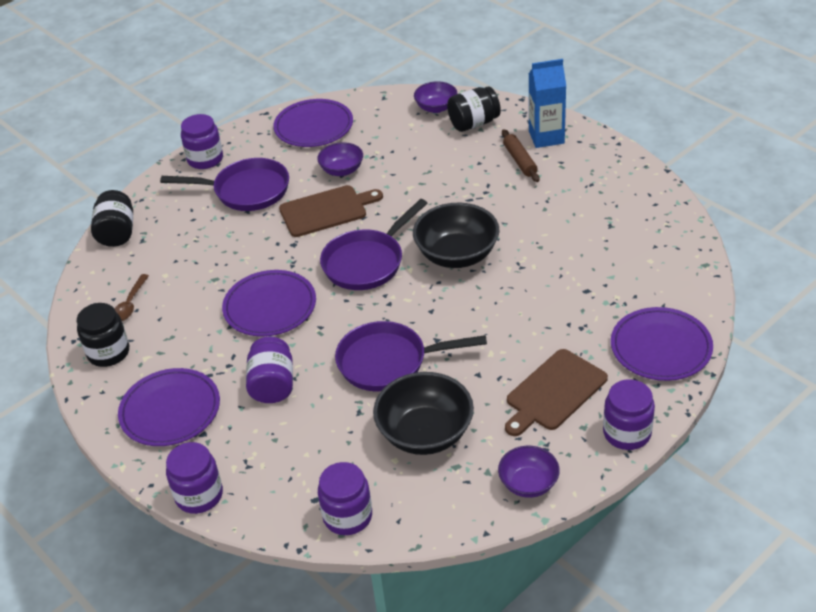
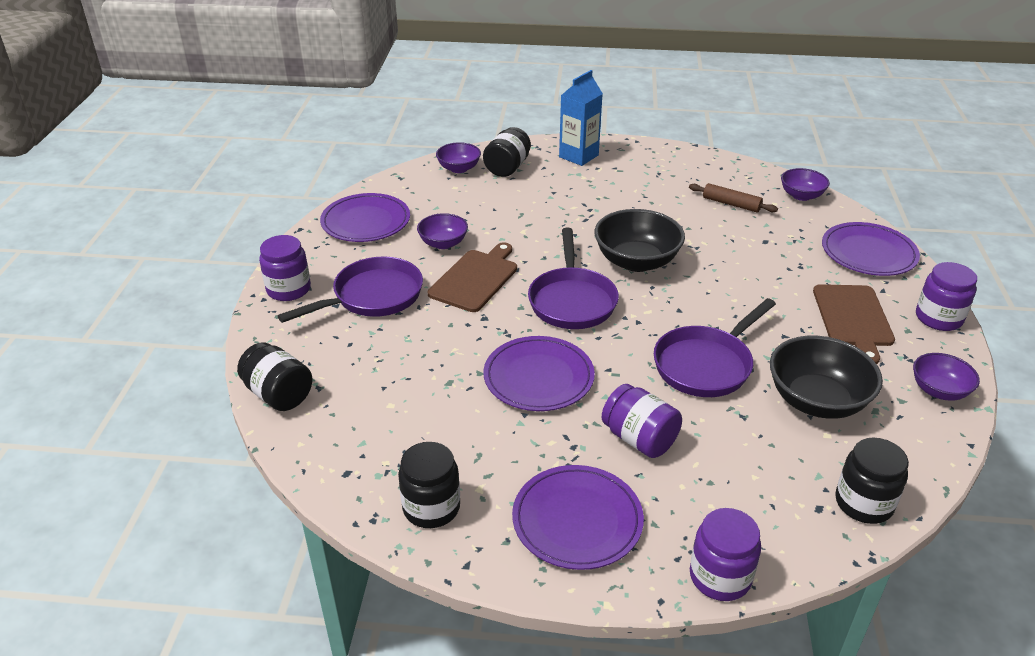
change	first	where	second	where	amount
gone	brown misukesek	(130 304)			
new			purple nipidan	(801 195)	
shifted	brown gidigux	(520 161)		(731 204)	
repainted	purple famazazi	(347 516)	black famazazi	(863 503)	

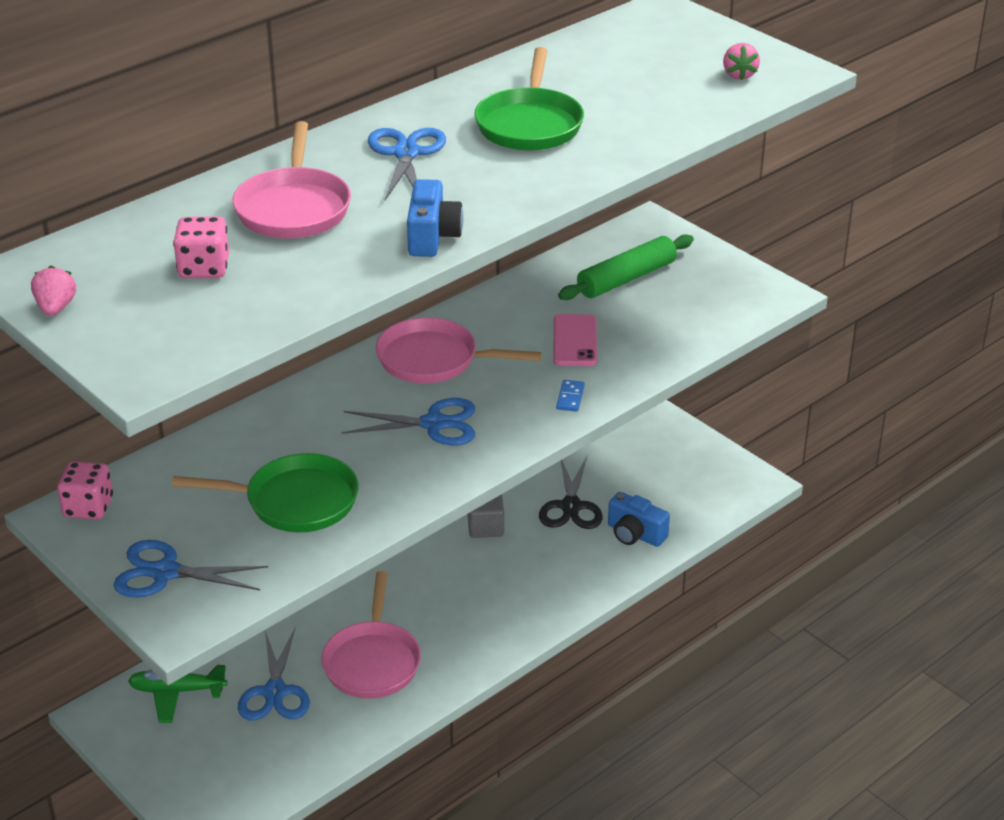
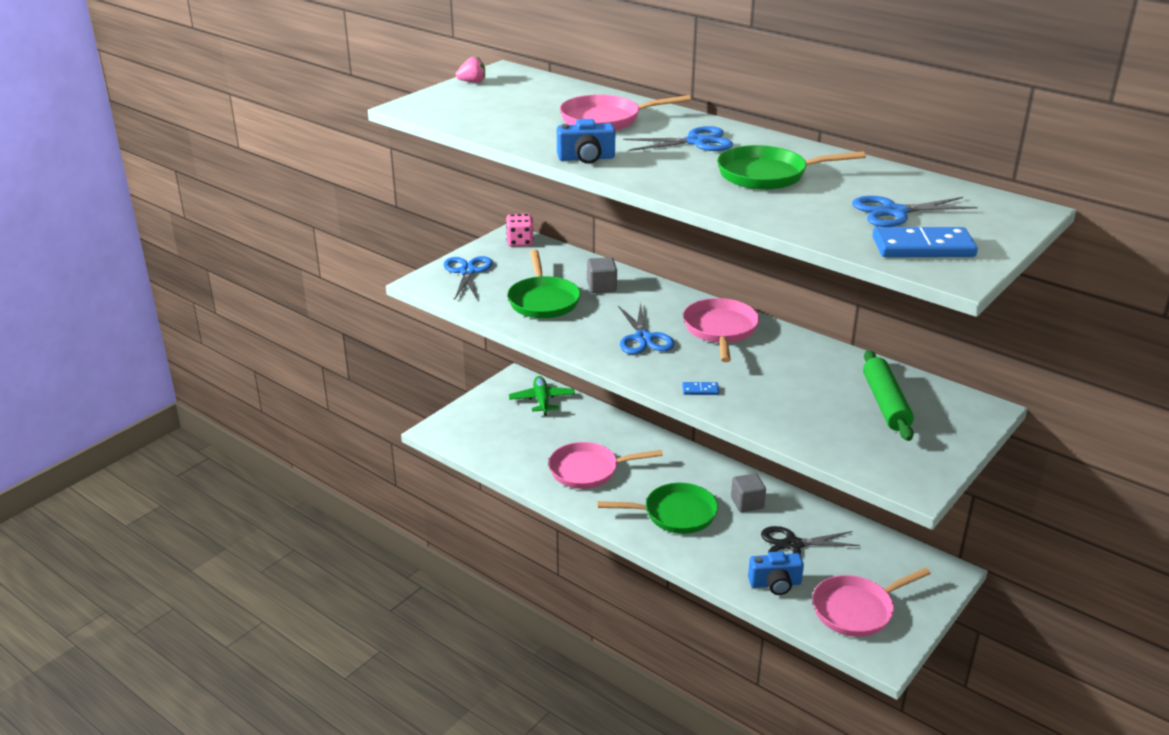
change	first	where	second	where	amount
gone	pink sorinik	(204 268)			
gone	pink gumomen	(574 341)			
new			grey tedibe	(601 287)	
new			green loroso	(675 514)	
new			pink loroso	(857 610)	
shifted	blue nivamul	(275 692)		(894 212)	
swapped	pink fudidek	(739 75)	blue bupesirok	(923 247)	
rotated	green gidigux	(626 278)		(885 403)	45 degrees clockwise
rotated	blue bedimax	(635 534)		(775 584)	120 degrees counterclockwise

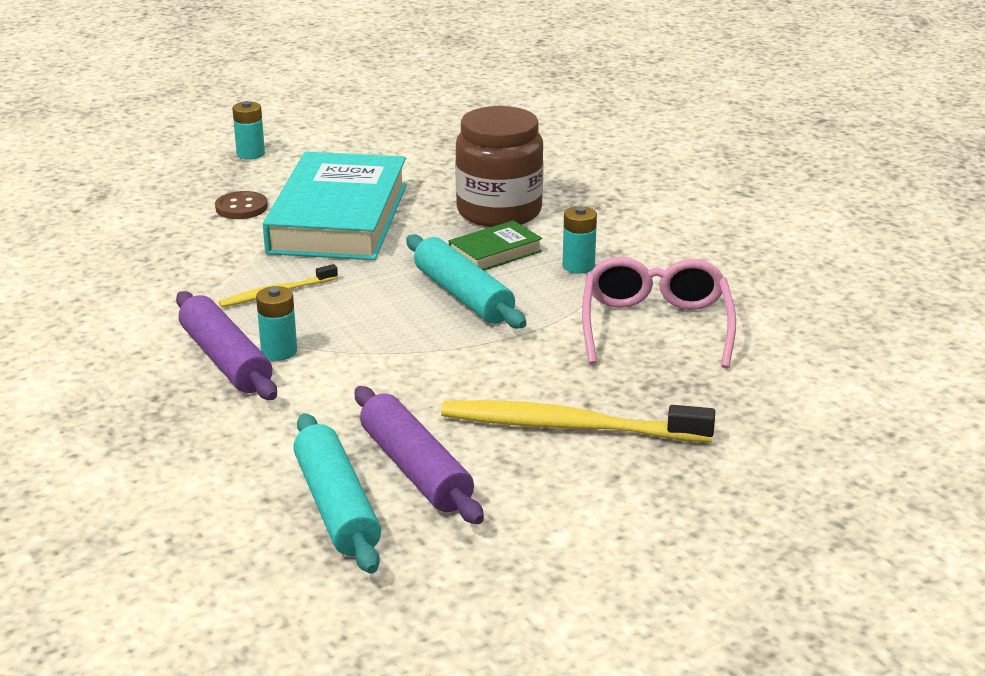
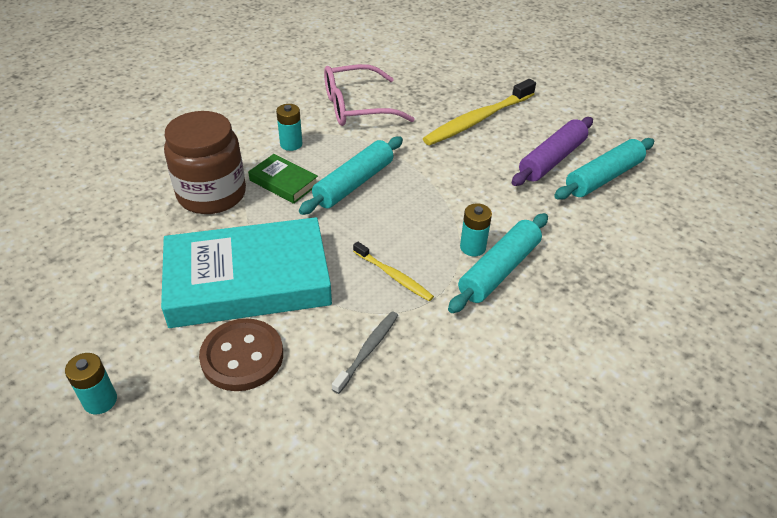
change	first	where	second	where	amount
new			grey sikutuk	(368 350)	
repainted	purple gidigux	(226 360)	turquoise gidigux	(499 270)	
rotated	yellow sikutuk	(568 426)		(477 120)	60 degrees clockwise
scaled	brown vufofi	(241 207)		(242 356)	x1.56

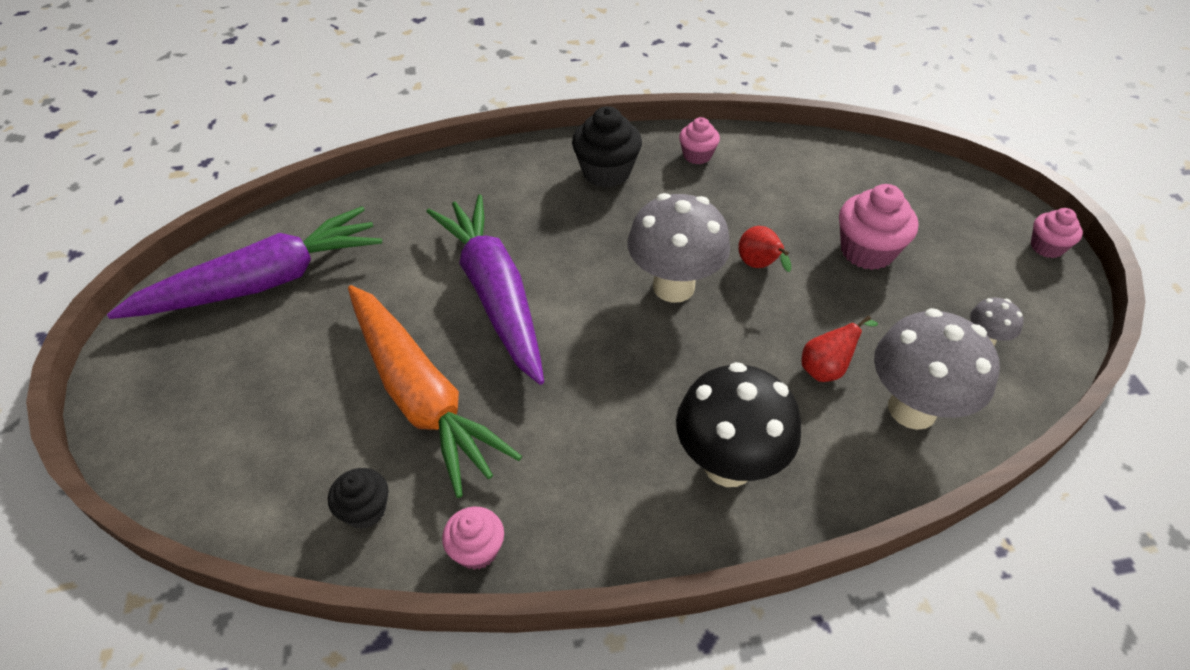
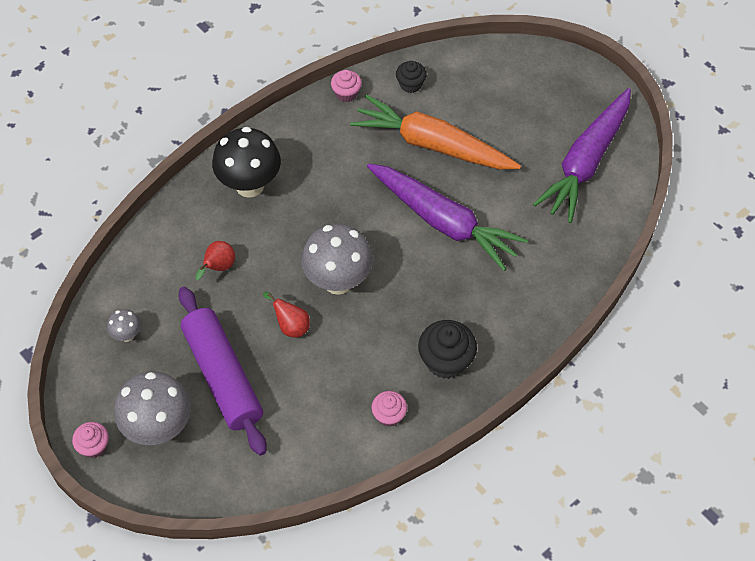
change	first	where	second	where	amount
shifted	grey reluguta	(912 409)		(159 428)	
swapped	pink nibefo	(867 251)	purple gidigux	(222 376)	

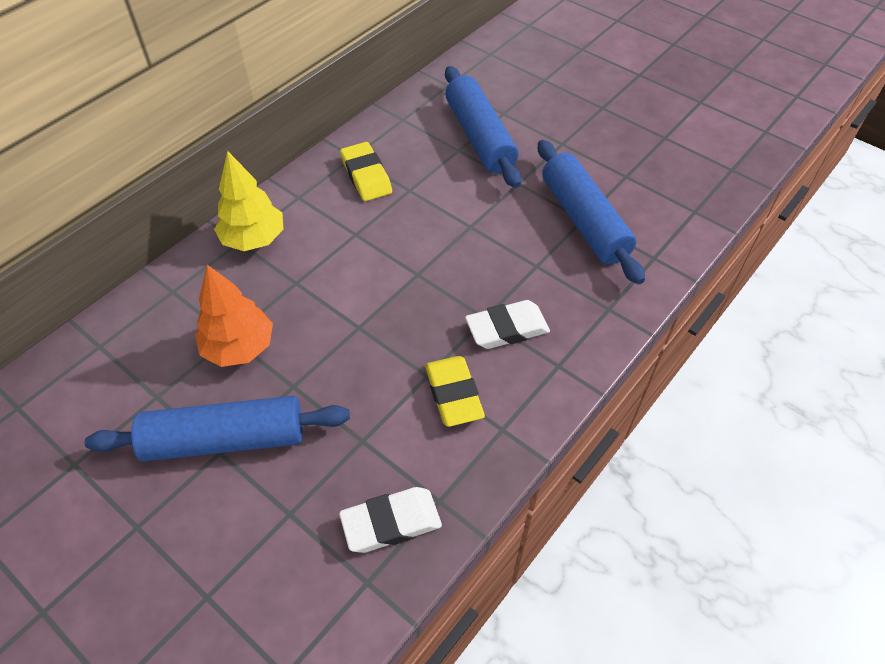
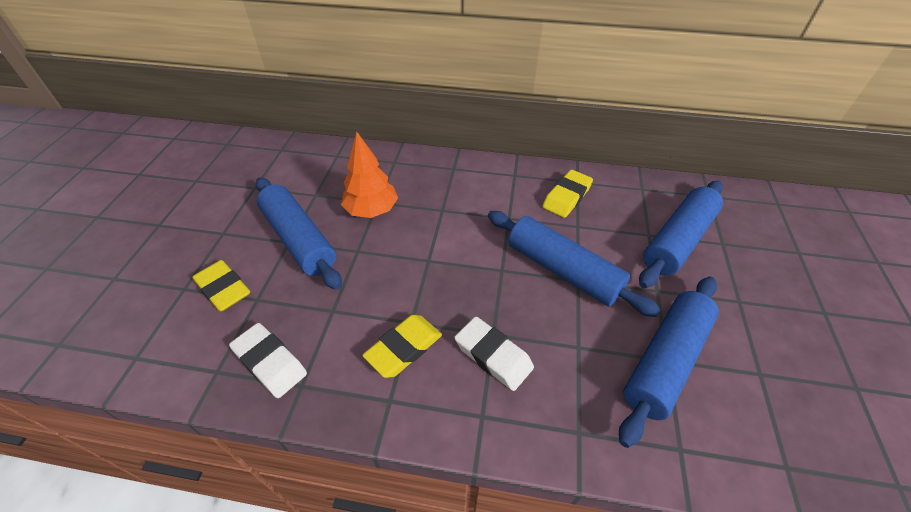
change	first	where	second	where	amount
gone	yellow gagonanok	(254 239)			
new			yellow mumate	(223 289)	
new			blue gidigux	(563 270)	

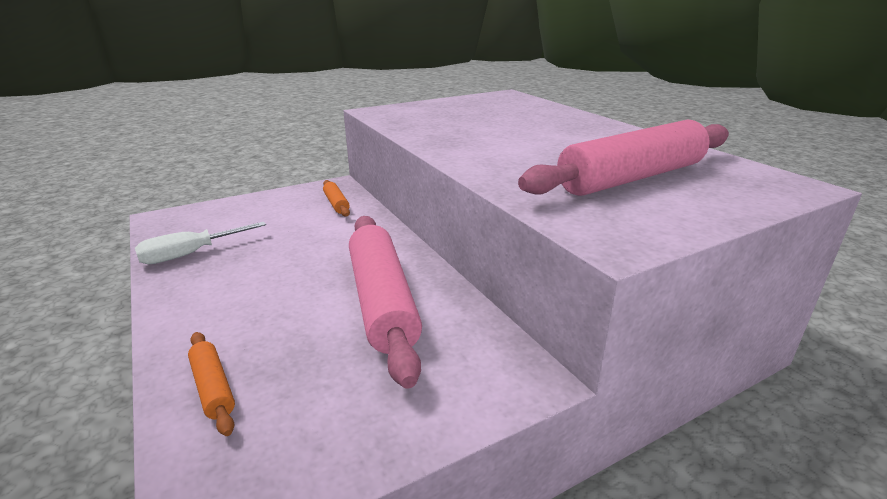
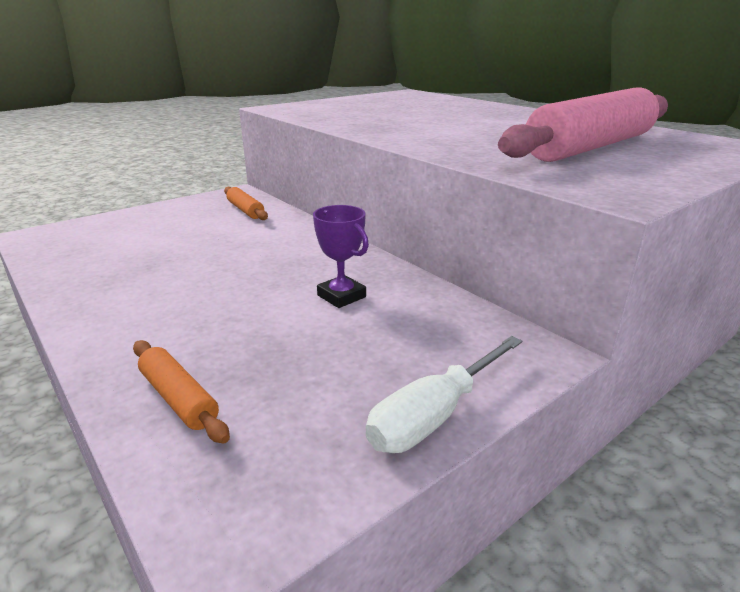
change	first	where	second	where	amount
shifted	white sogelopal	(189 254)		(433 416)	
swapped	pink gidigux	(382 301)	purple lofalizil	(341 296)	

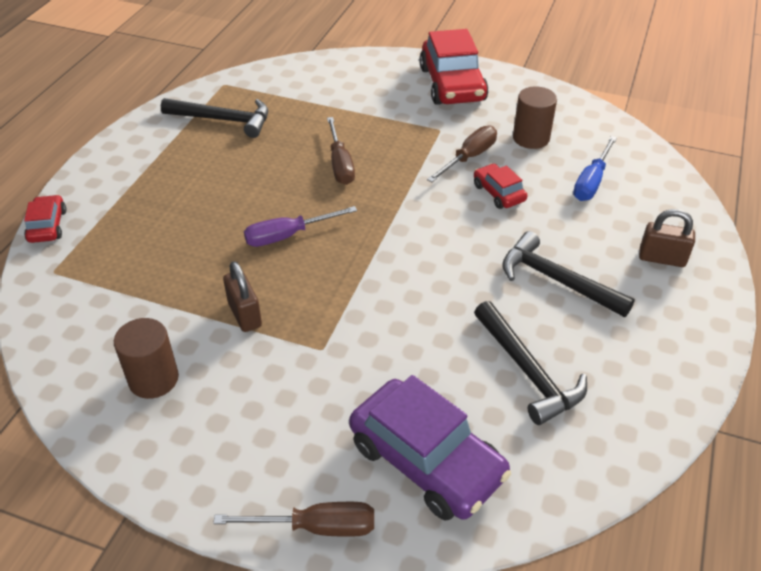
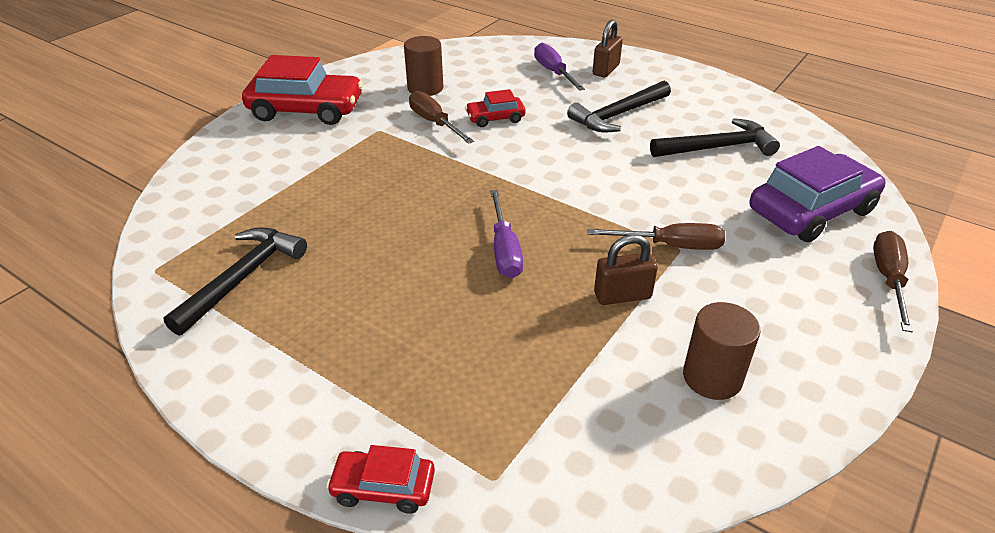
change	first	where	second	where	amount
gone	blue sogelopal	(591 182)			
new			purple sogelopal	(553 72)	
shifted	brown sogelopal	(340 164)		(671 246)	

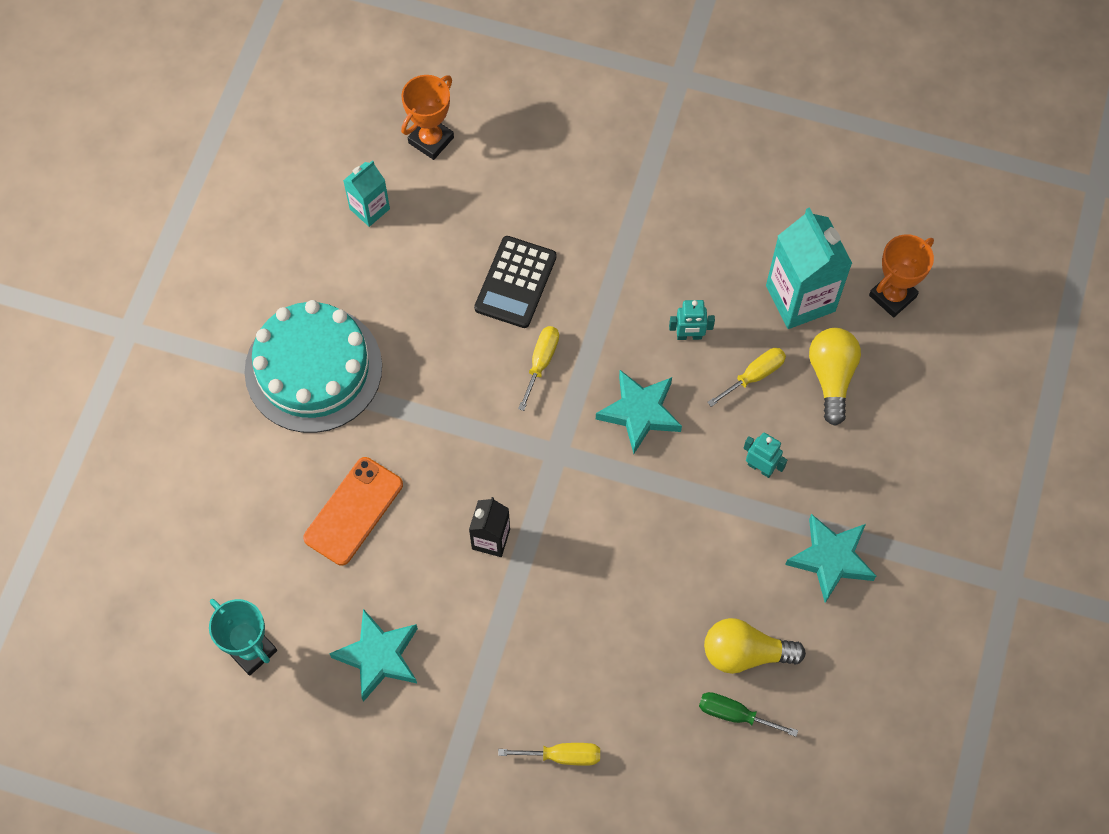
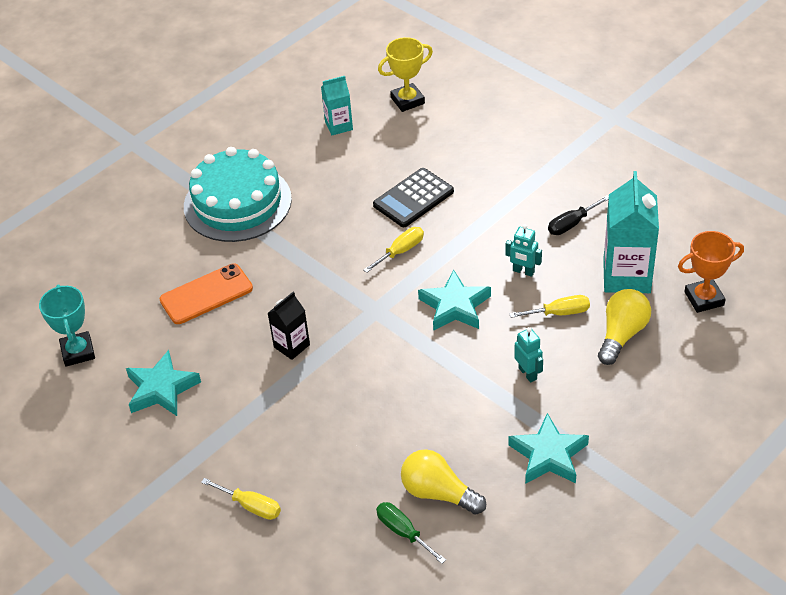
change	first	where	second	where	amount
new			black sogelopal	(571 224)	
repainted	orange lofalizil	(431 140)	yellow lofalizil	(407 100)	

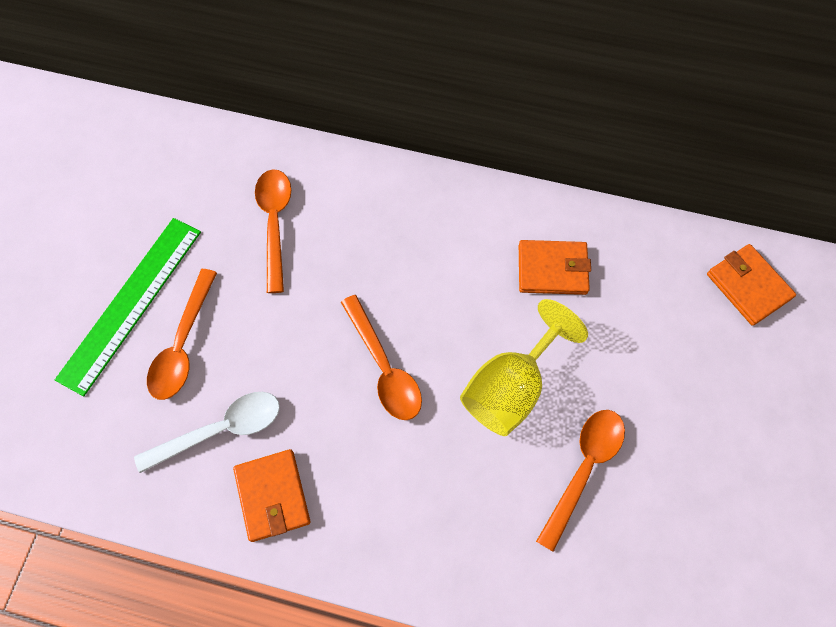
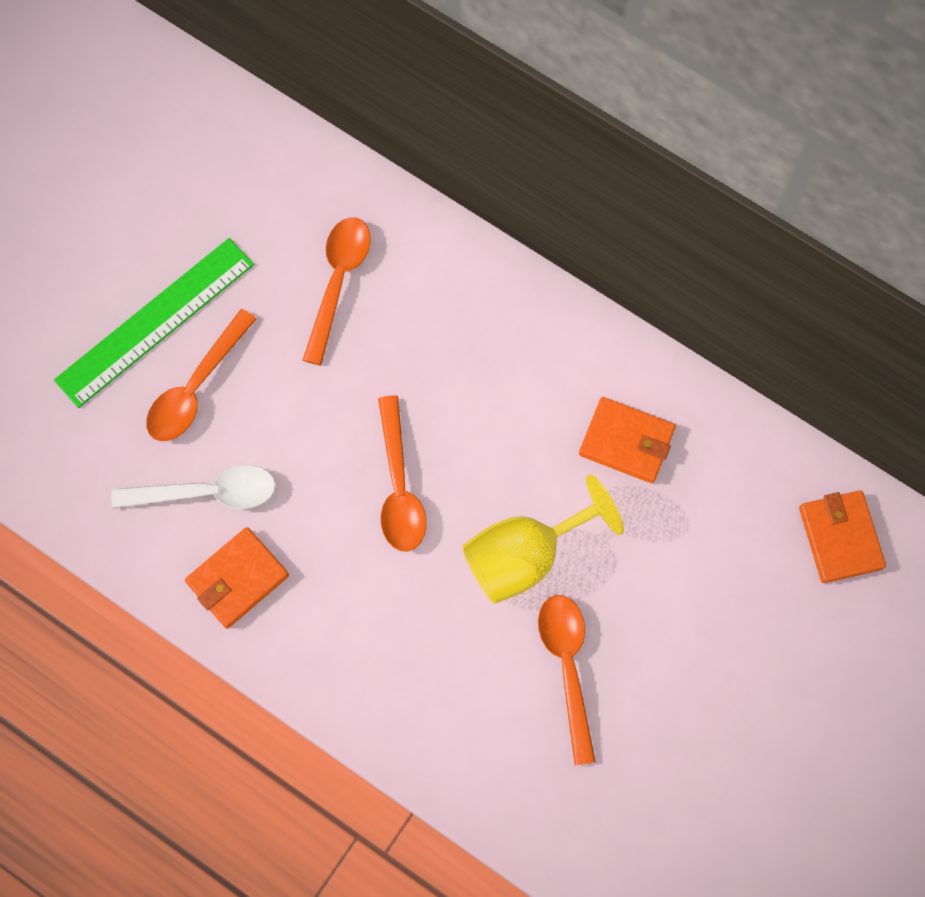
change	first	where	second	where	amount
rotated	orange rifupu	(273 495)		(237 579)	45 degrees clockwise
rotated	orange misukesek	(583 468)		(567 667)	60 degrees counterclockwise

